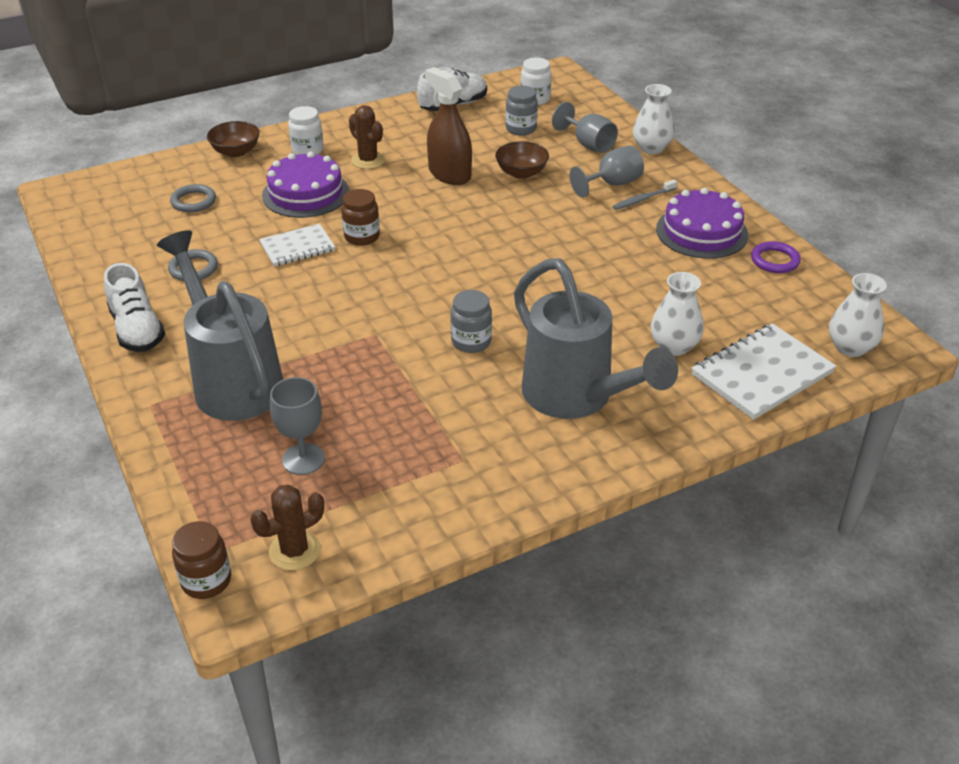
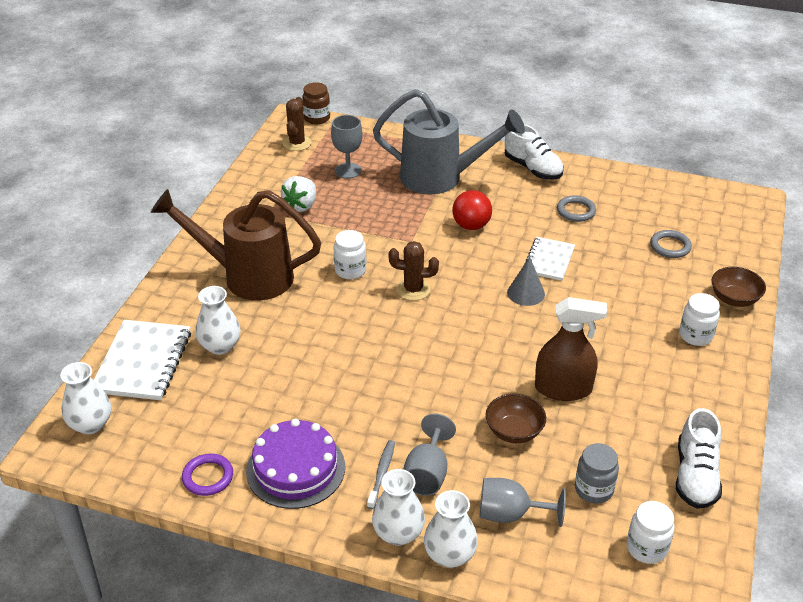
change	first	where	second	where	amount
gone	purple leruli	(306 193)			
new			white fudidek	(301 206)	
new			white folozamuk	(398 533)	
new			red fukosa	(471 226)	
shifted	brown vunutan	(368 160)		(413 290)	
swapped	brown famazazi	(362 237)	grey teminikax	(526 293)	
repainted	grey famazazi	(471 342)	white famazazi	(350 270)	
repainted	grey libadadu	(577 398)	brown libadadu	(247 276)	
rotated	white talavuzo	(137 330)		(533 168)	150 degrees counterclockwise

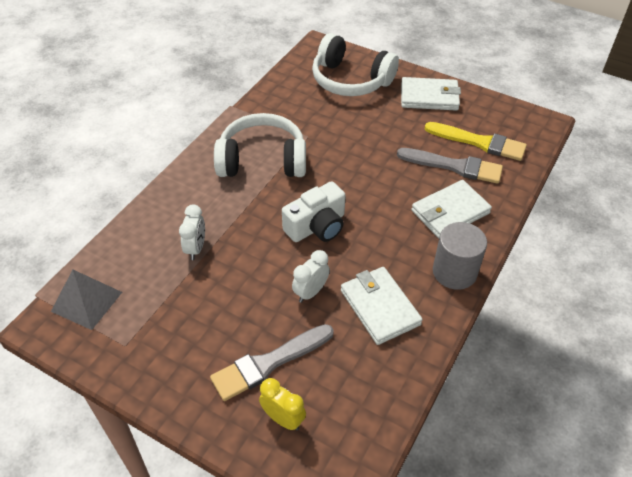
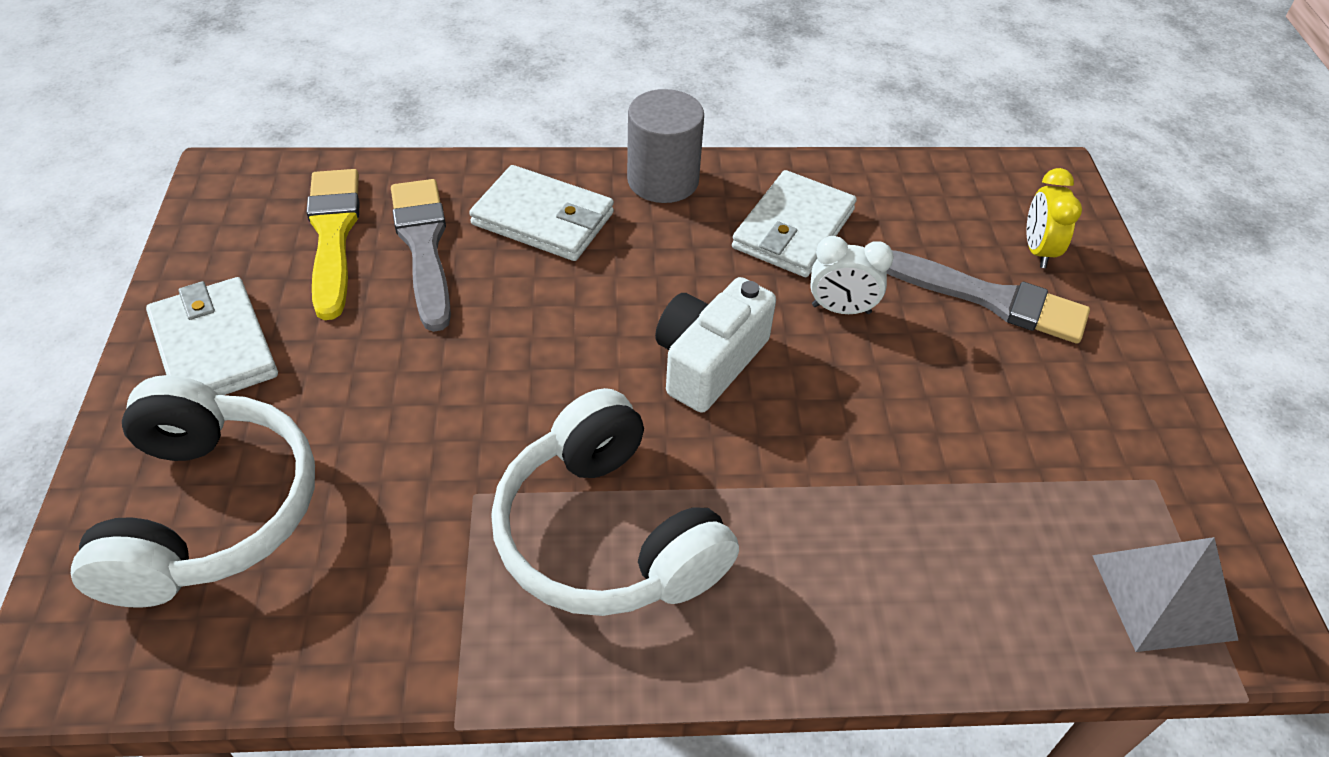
change	first	where	second	where	amount
gone	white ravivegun	(196 248)			
rotated	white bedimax	(317 226)		(709 362)	75 degrees counterclockwise

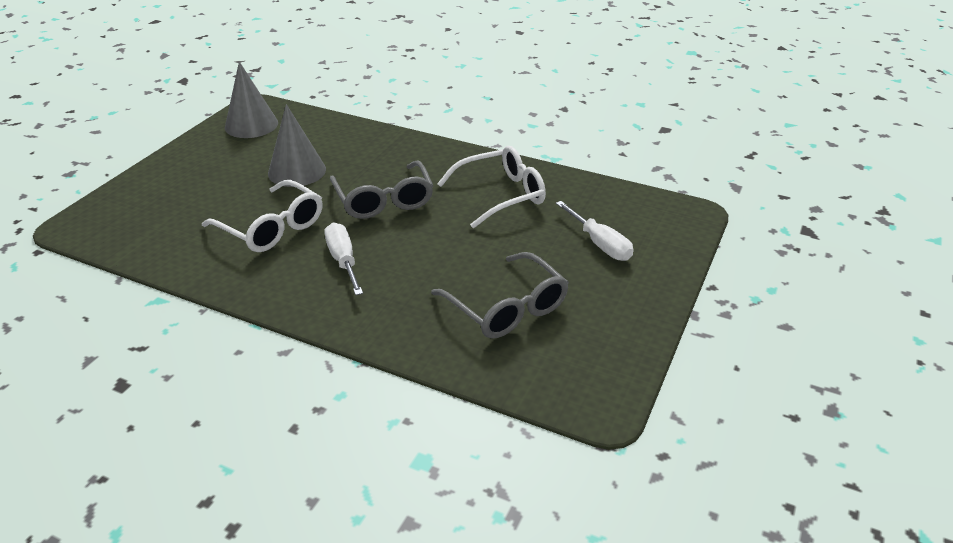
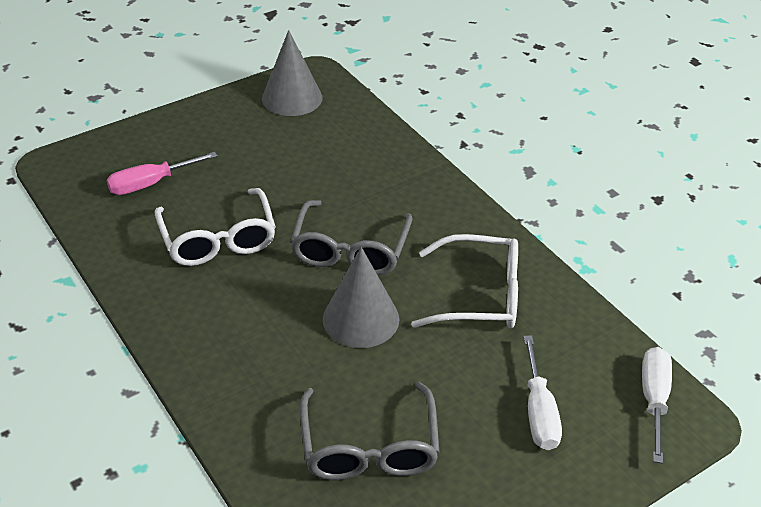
change	first	where	second	where	amount
new			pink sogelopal	(151 183)	
shifted	grey teminikax	(297 171)		(361 319)	
shifted	white sogelopal	(343 261)		(654 400)	

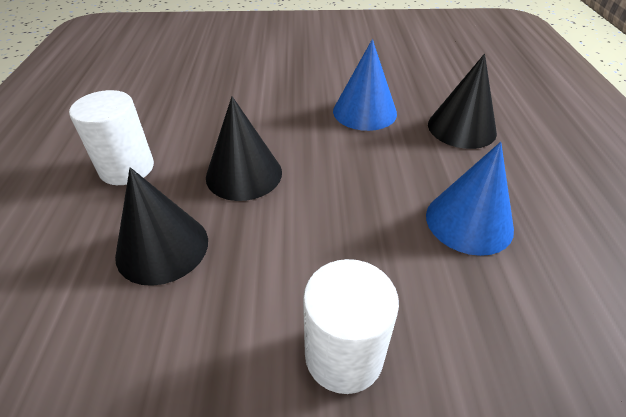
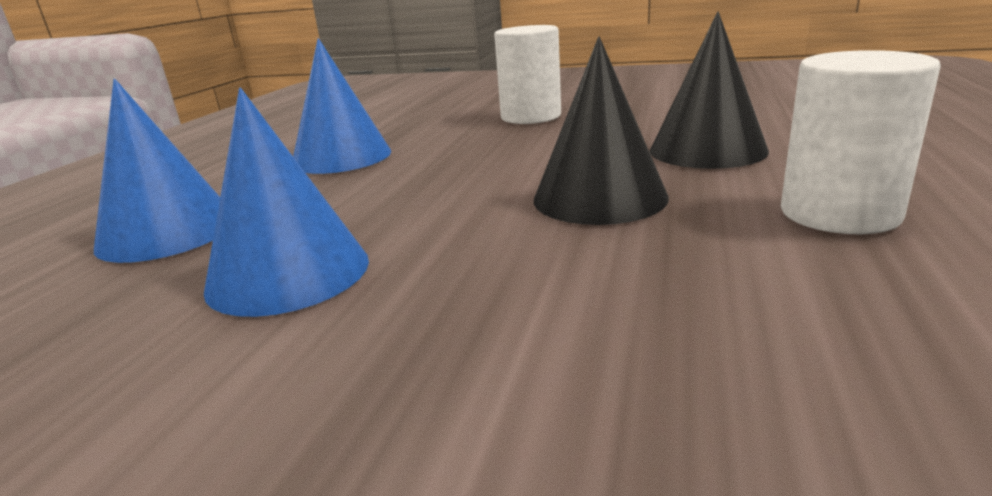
change	first	where	second	where	amount
repainted	black teminikax	(461 128)	blue teminikax	(168 232)	

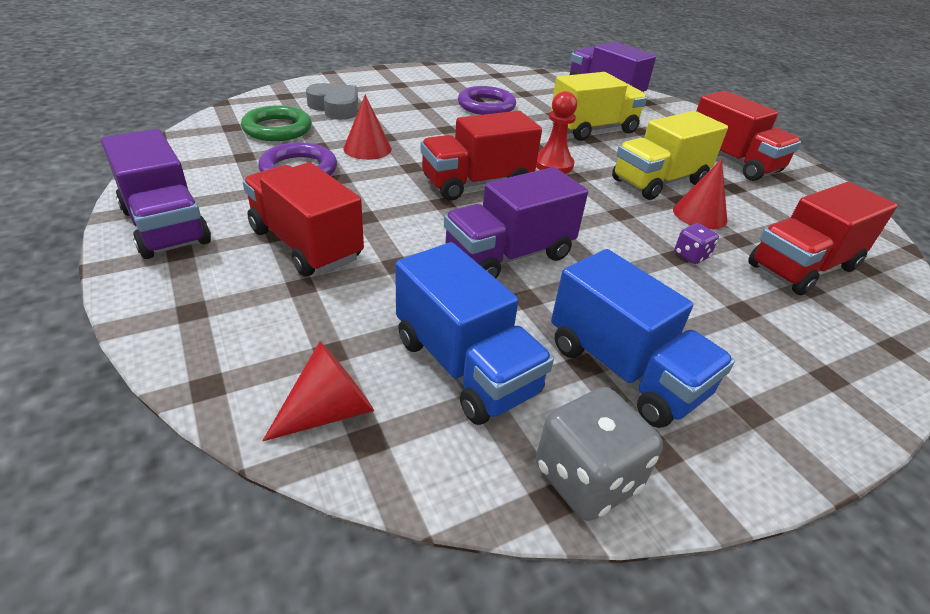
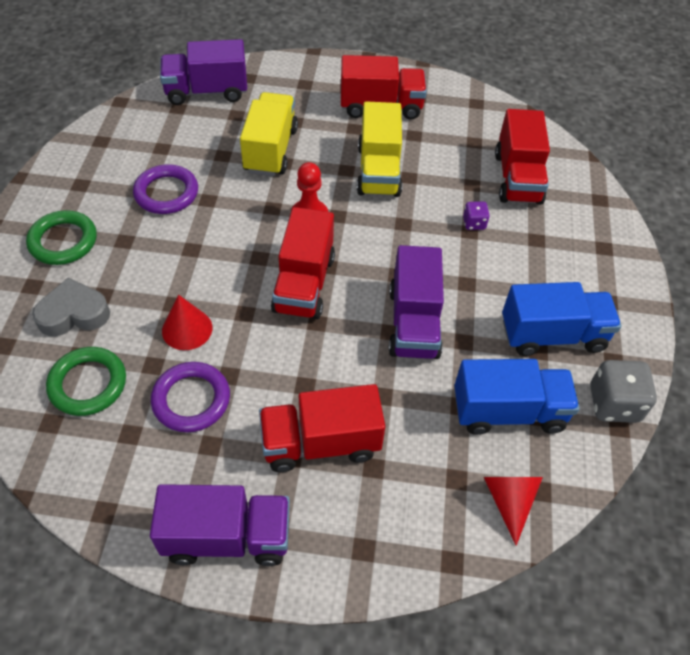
change	first	where	second	where	amount
gone	red teminikax	(699 215)			
new			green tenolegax	(63 241)	

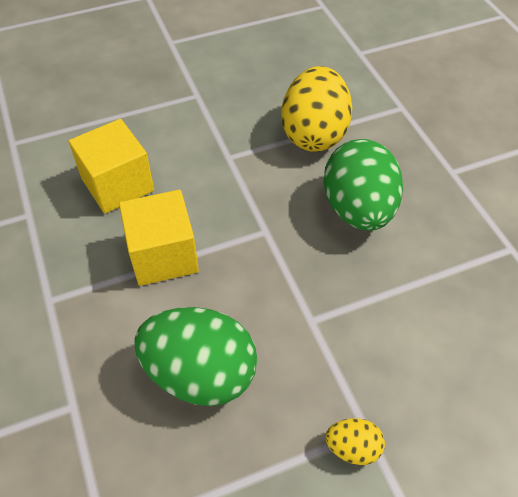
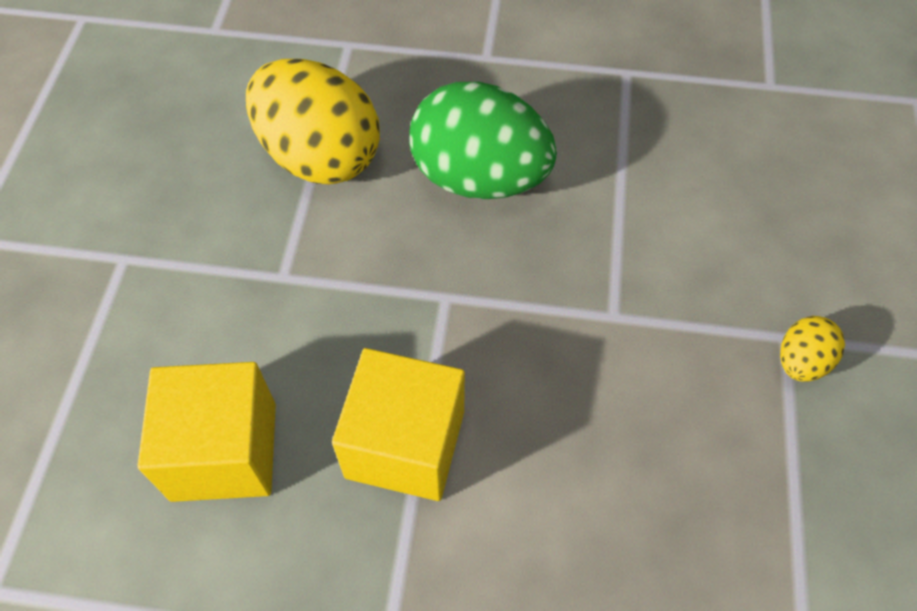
change	first	where	second	where	amount
gone	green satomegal	(200 373)			

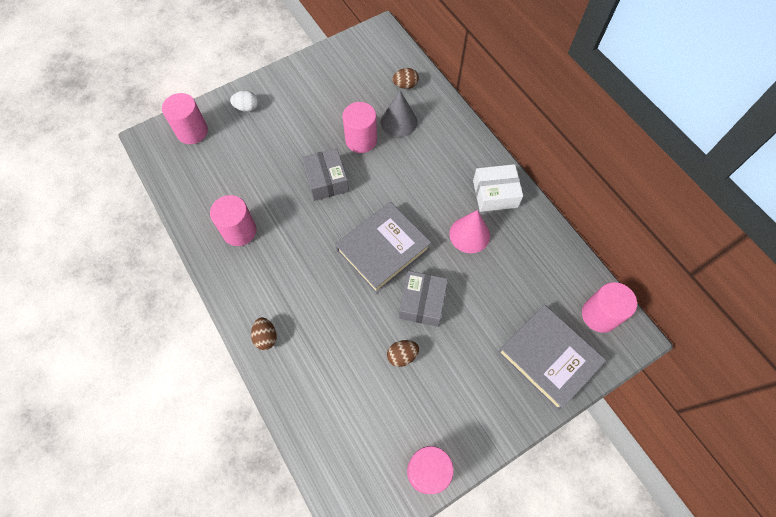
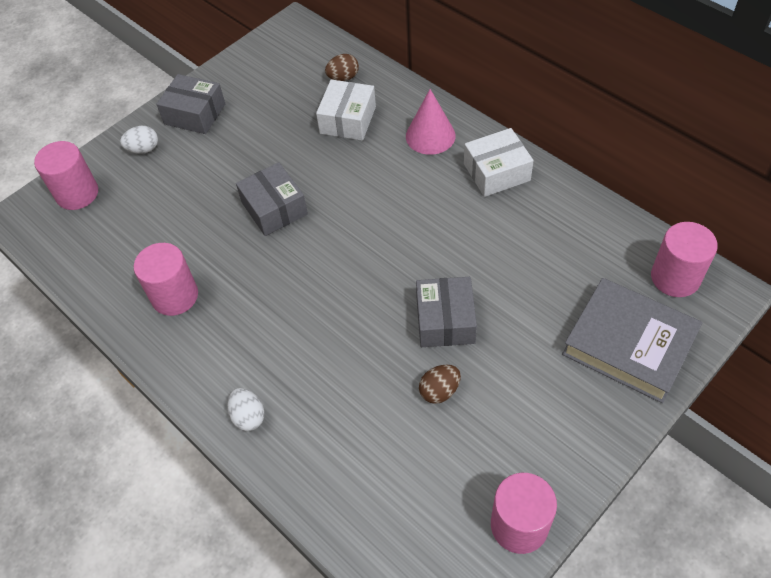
change	first	where	second	where	amount
gone	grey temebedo	(383 250)			
gone	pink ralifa	(361 140)			
new			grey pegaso	(195 114)	
shifted	pink teminikax	(469 234)		(430 136)	
swapped	grey teminikax	(399 122)	white pegaso	(348 120)	
repainted	brown satomegal	(266 337)	white satomegal	(248 416)	

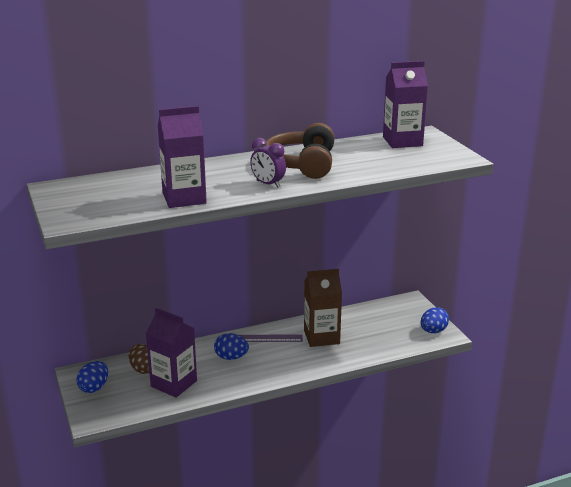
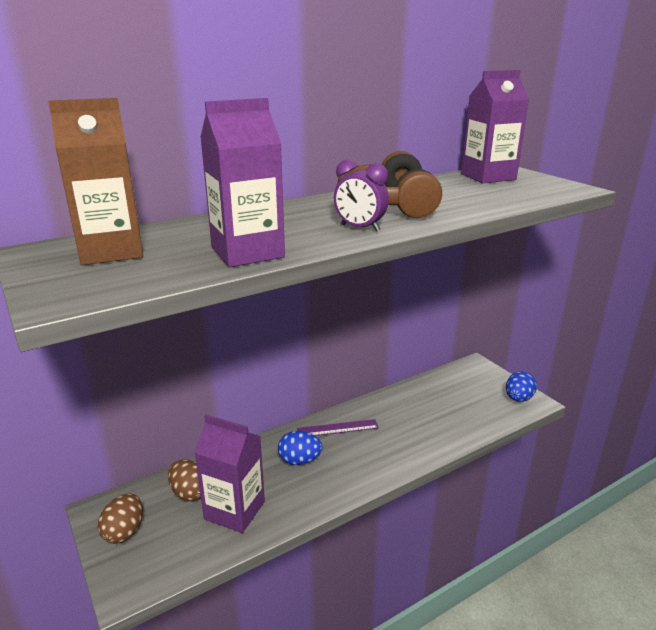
change	first	where	second	where	amount
shifted	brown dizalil	(321 337)		(111 251)	
repainted	blue satomegal	(94 388)	brown satomegal	(124 532)	

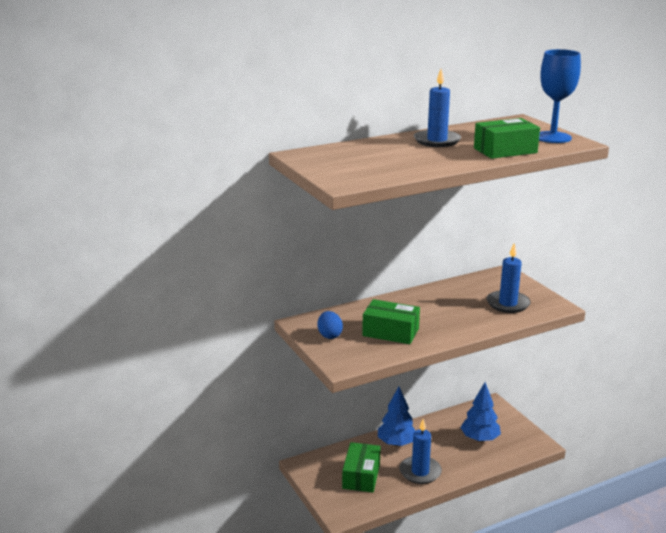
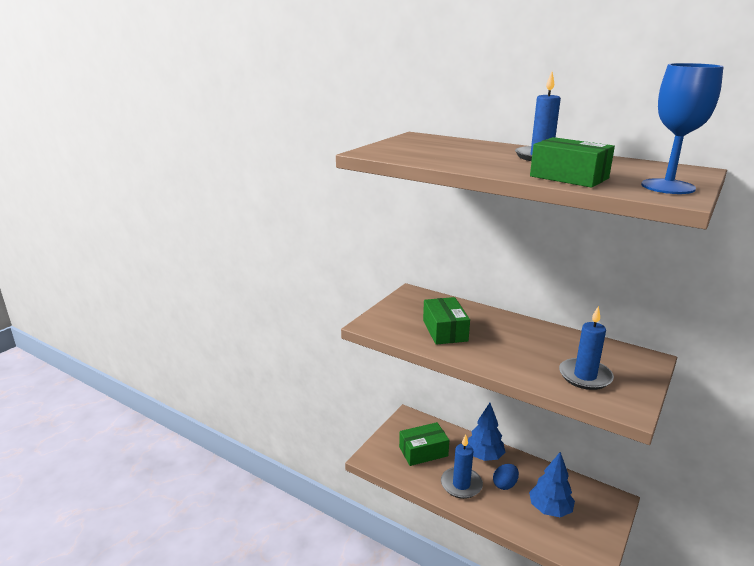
change	first	where	second	where	amount
shifted	blue satomegal	(329 335)		(505 484)	

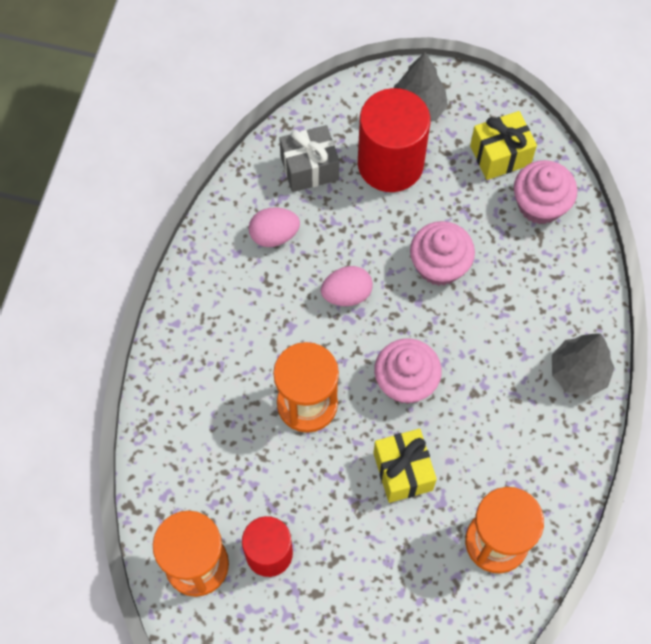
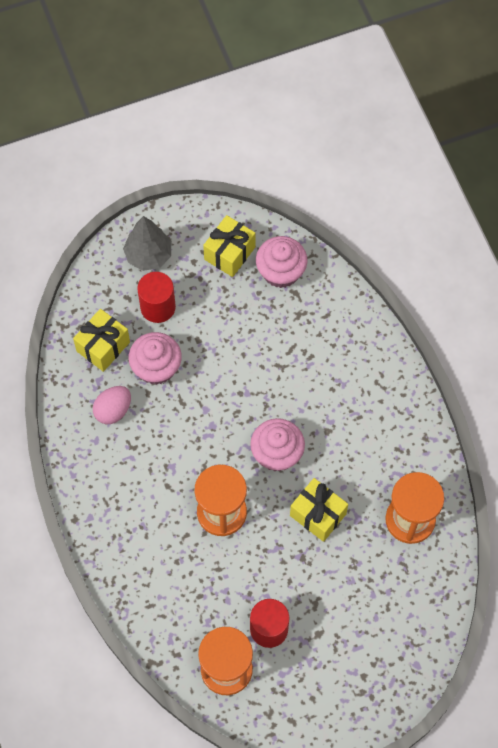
change	first	where	second	where	amount
gone	pink satomegal	(346 294)			
gone	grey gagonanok	(578 373)			
shifted	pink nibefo	(439 265)		(156 367)	
repainted	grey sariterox	(309 168)	yellow sariterox	(103 346)	
scaled	red ralifa	(390 163)		(158 307)	x0.63

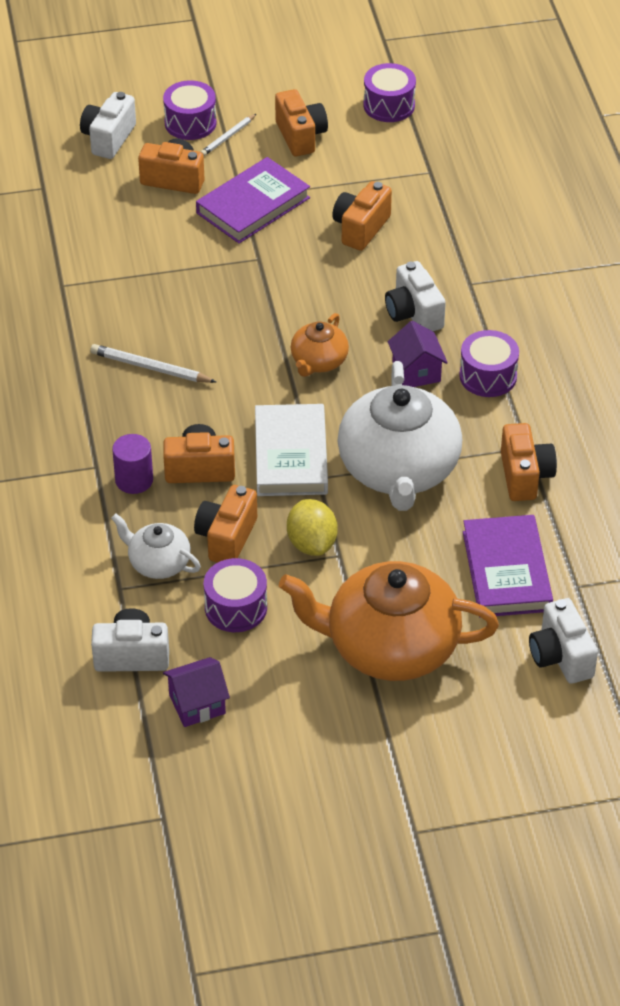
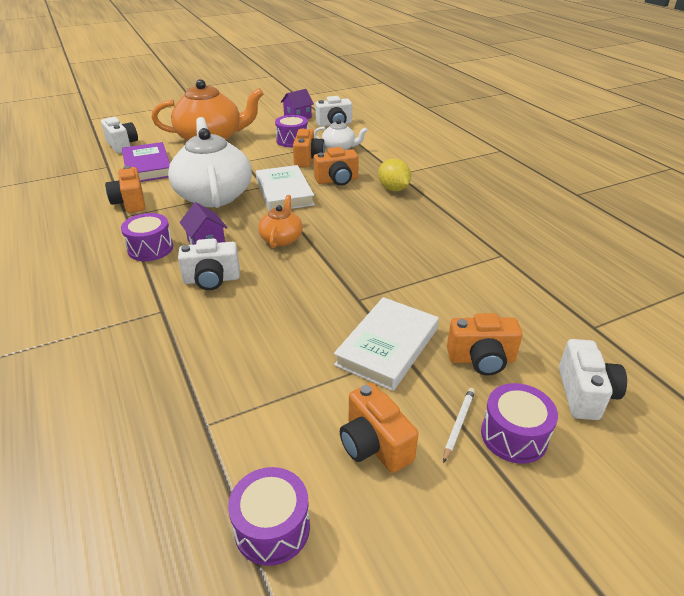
change	first	where	second	where	amount
gone	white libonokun	(150 368)			
gone	purple ralifa	(134 480)			
gone	orange bedimax	(361 228)			
shifted	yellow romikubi	(312 543)		(393 189)	
repainted	purple temebedo	(253 205)	white temebedo	(387 346)	
rotated	white bedimax	(414 313)		(212 280)	120 degrees clockwise

